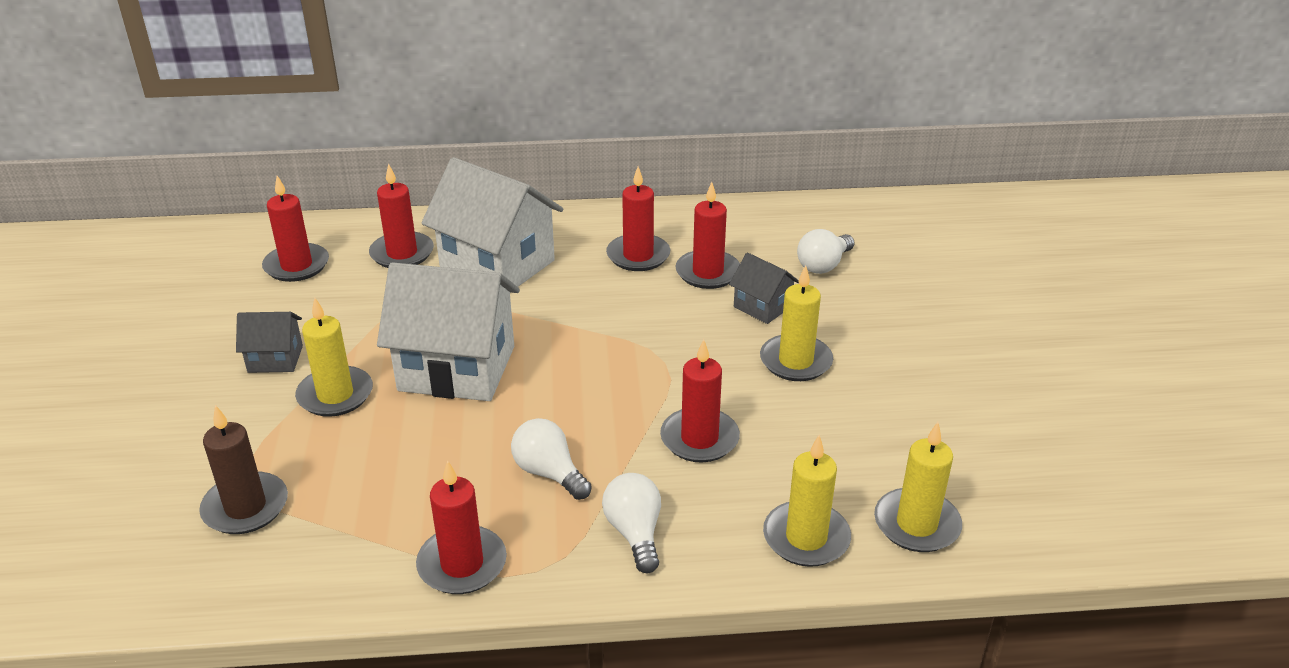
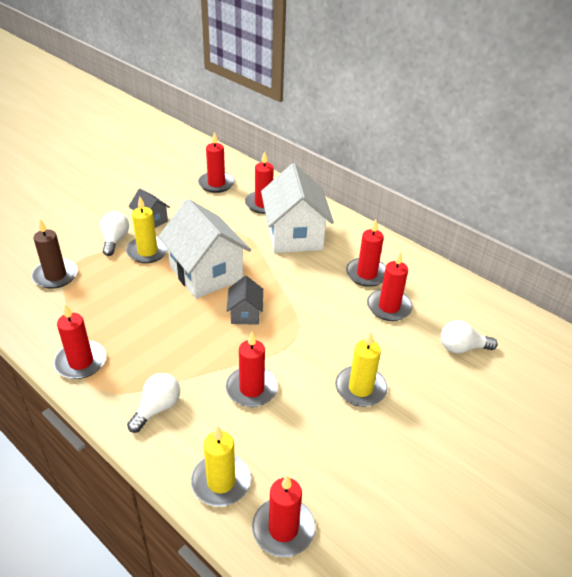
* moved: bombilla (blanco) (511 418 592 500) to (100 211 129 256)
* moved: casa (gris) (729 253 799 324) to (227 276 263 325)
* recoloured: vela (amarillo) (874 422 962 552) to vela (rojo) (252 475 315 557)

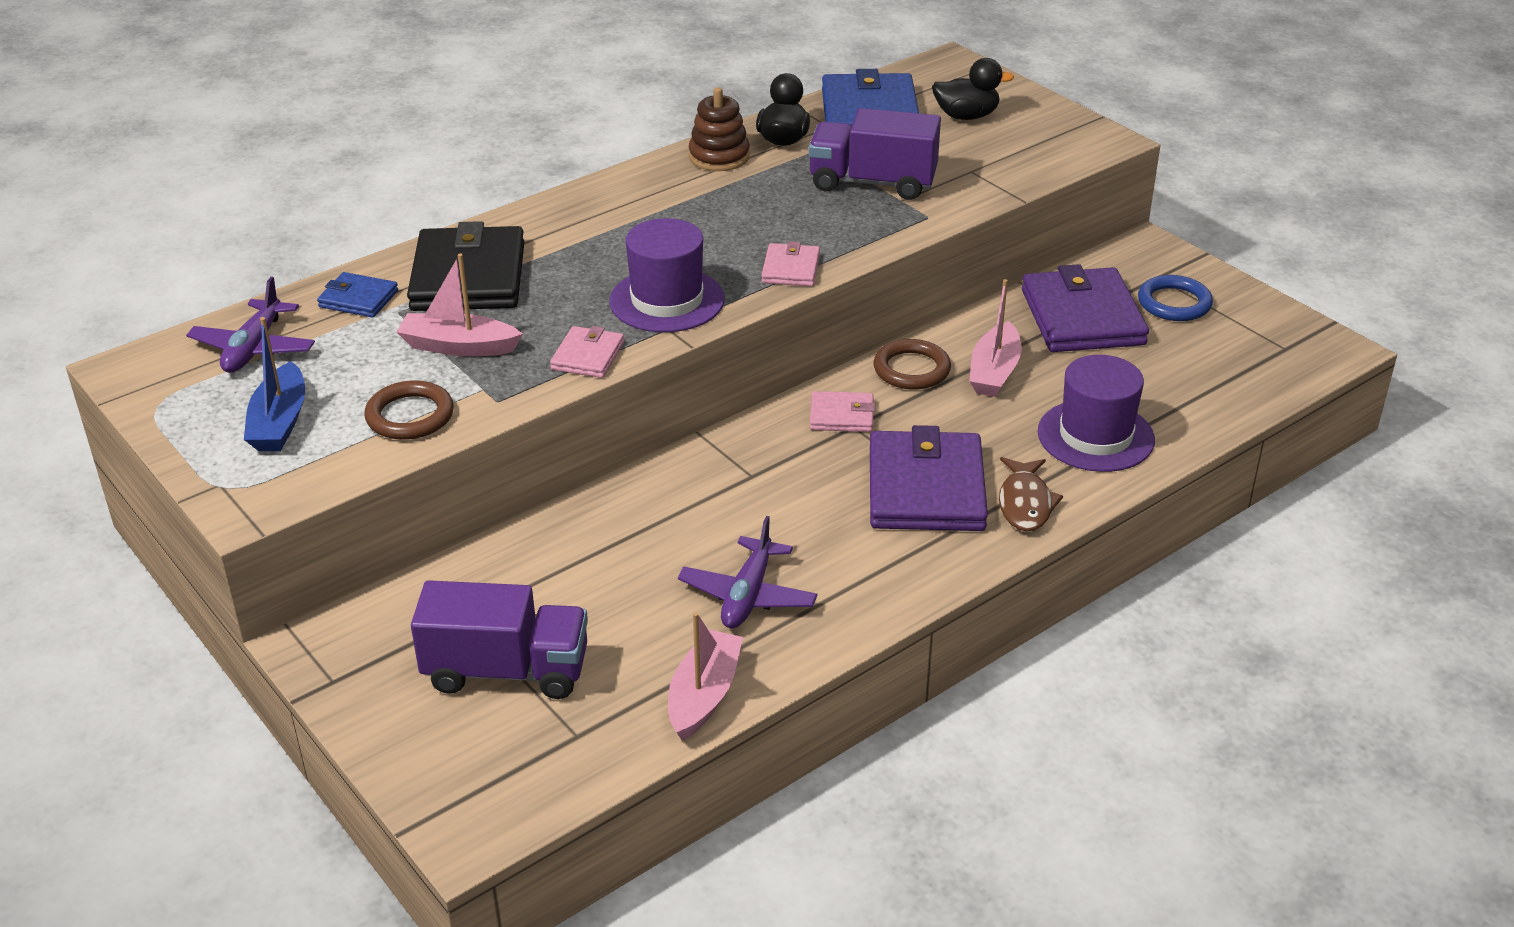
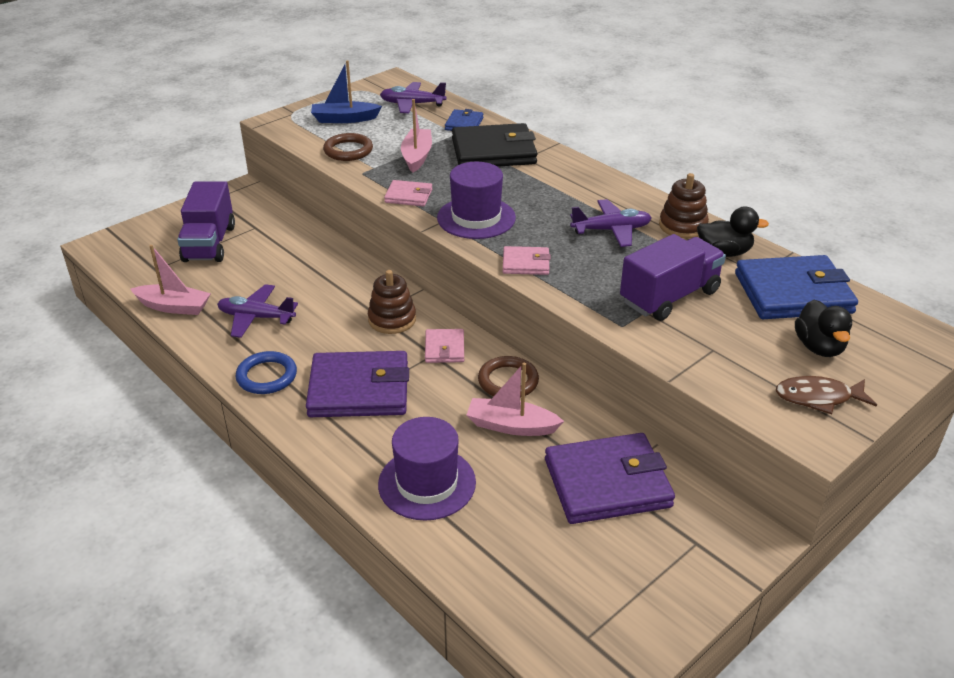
* moved: anillo (azul) (1138 275 1213 321) to (236 351 297 394)
* added: juguete apilable (marrón) (368 270 416 334)
* added: avión (morado) (570 199 651 247)
* turned: camión (morado) (808 108 941 200) = (620 234 726 321) 45 degrees clockwise
* moved: pez (marrón) (999 457 1063 531) to (776 376 877 414)

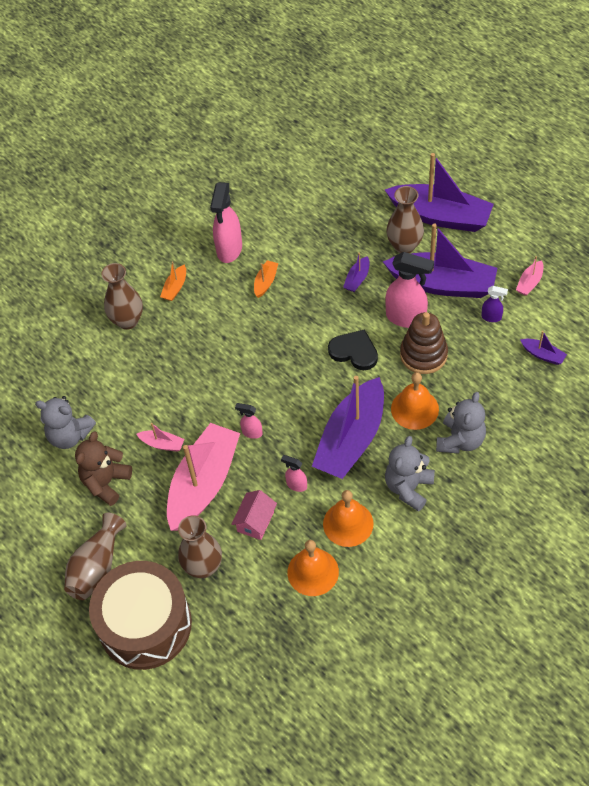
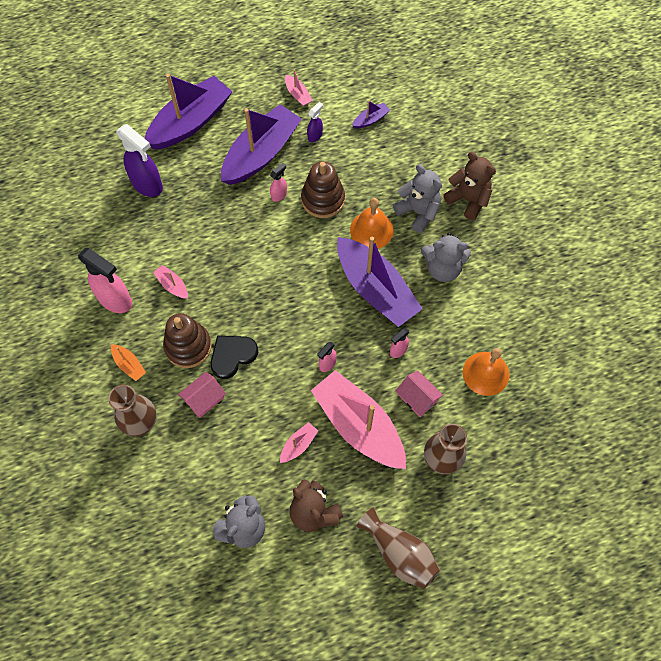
* added: pulverizador (morado) (116 124 163 197)
* recoloured: barco (naranja) (254 260 278 298) to barco (rosa) (153 265 188 299)
* added: juguete apilable (marrón) (163 313 212 368)
* added: casa (rosa) (178 372 226 418)
* moved: corazón (negro) (328 329 378 370) to (211 336 258 379)
* resized: pulverizador (rosa) (385 252 434 328) = (270 163 287 202) x0.50
* turned: osito (gris) (385 436 435 512) = (421 233 471 282) 45 degrees counterclockwise
* added: osito (marrón) (443 152 496 220)
* removed: tambor (marrón) (89 561 192 670)
* removed: campana (naranja) (323 490 374 547)
* removed: barco (morado) (343 252 369 292)
* removed: florero (marrón) (386 186 424 253)

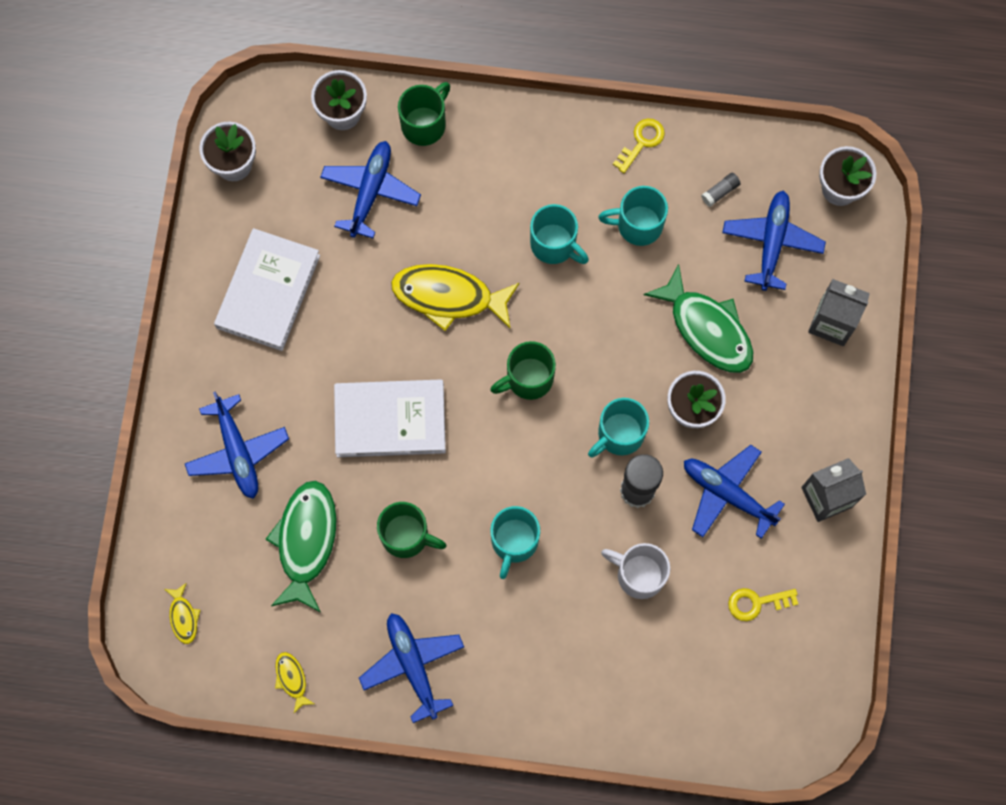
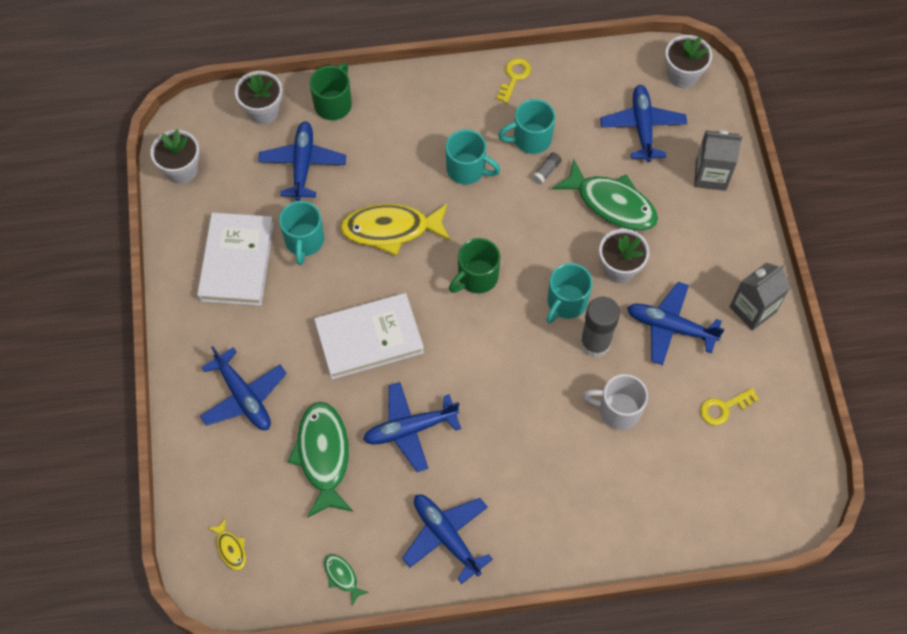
* moved: taza (turquesa) (490 506 540 579) to (279 201 324 265)
* recoloured: pez (amarillo) (275 652 314 713) to pez (verde) (324 554 369 605)
* replaced: taza (verde) (377 502 447 558) to avión (azul) (363 382 461 472)
* moved: barra de pegamento (gris) (701 173 741 207) to (532 152 562 184)

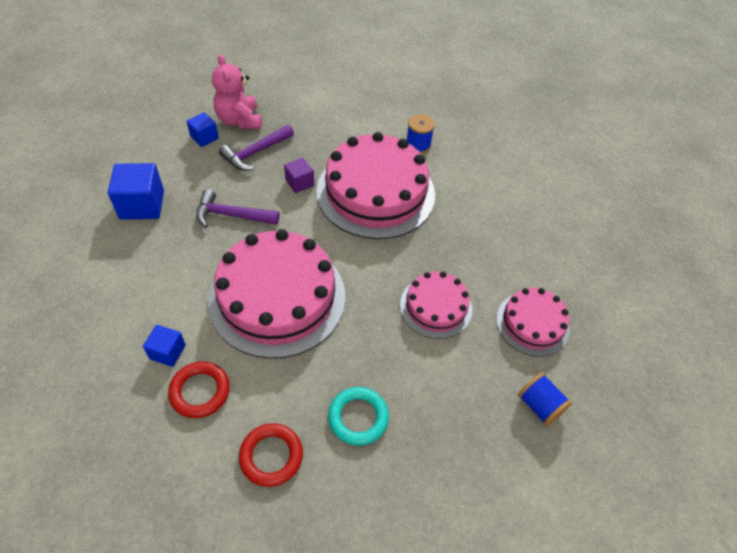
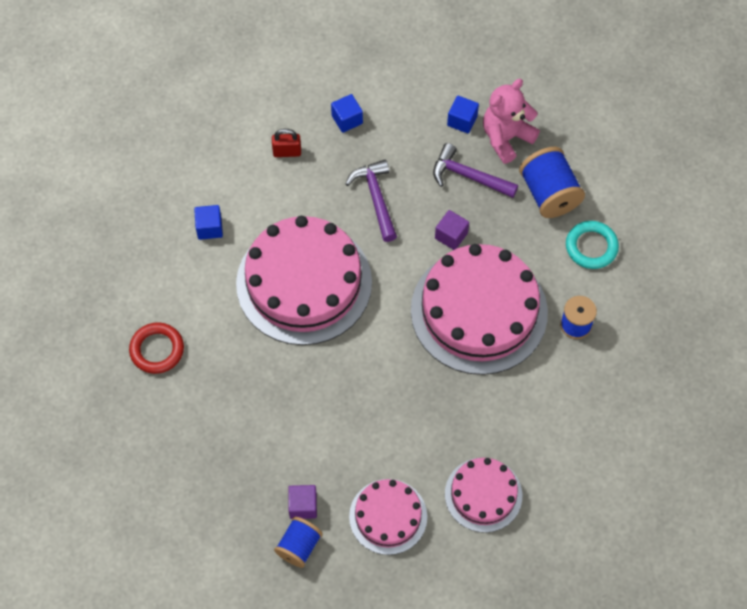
* added: candado (rojo) (272 129 301 157)
* added: cubo (morado) (288 485 317 519)
* resized: cubo (azul) (108 163 164 220) = (331 94 363 133) x0.58
* moved: tarta (rosa) (400 271 472 339) to (445 458 522 533)
* added: carrete (azul) (519 147 585 218)
* moved: anillo (turquesa) (328 387 389 446) to (566 221 619 269)
* removed: anillo (rojo) (168 361 230 418)

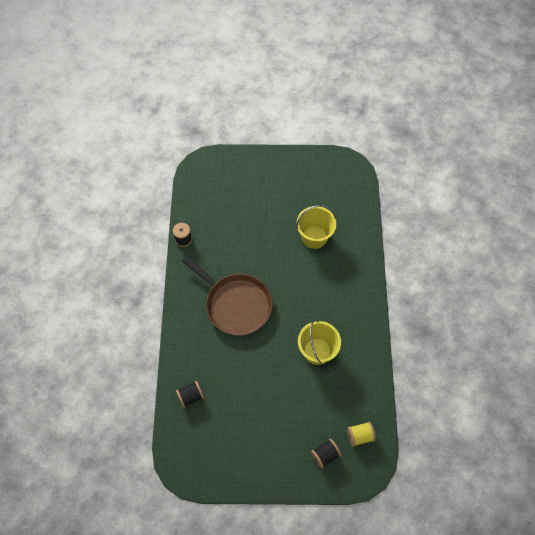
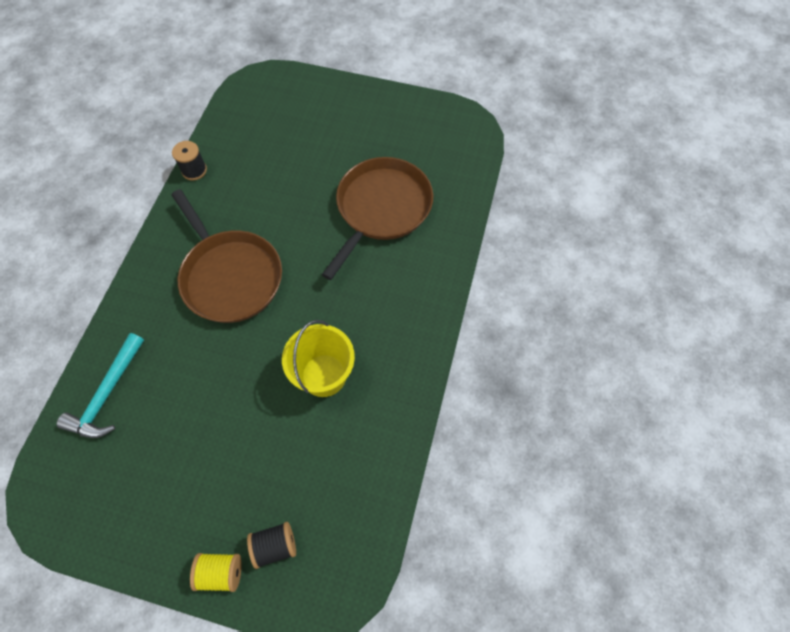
* replaced: carrete (negro) (176 381 204 408) to martillo (turquesa) (57 333 144 438)
* moved: carrete (amarillo) (347 422 376 447) to (190 553 242 592)
* replaced: balde (amarillo) (296 205 336 249) to sartén (marrón) (322 157 433 280)

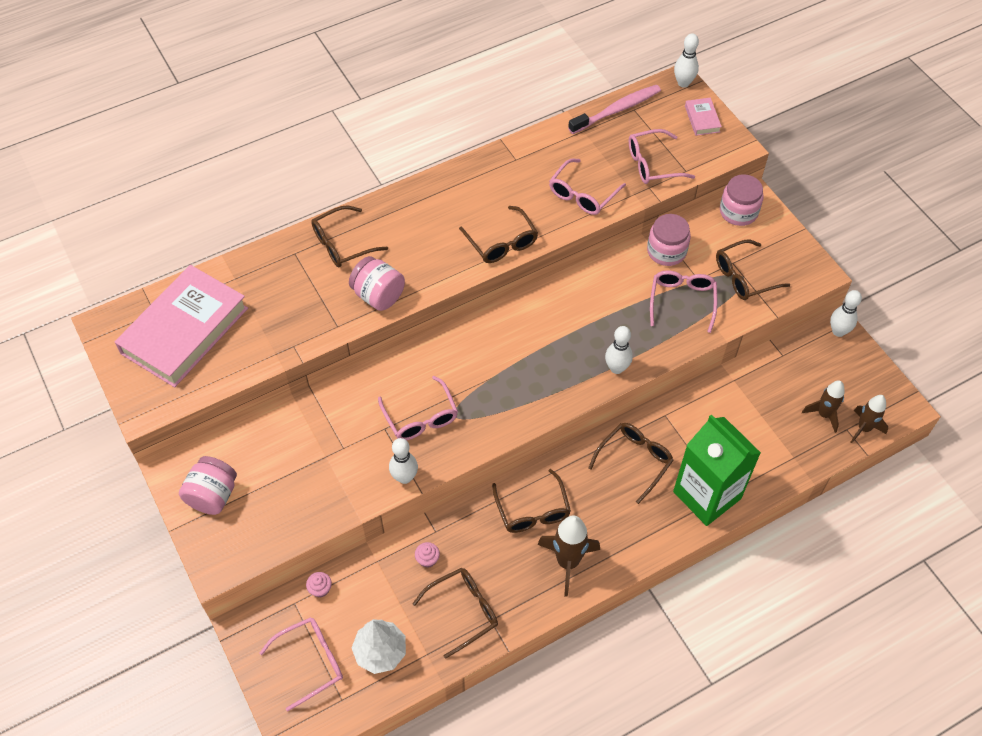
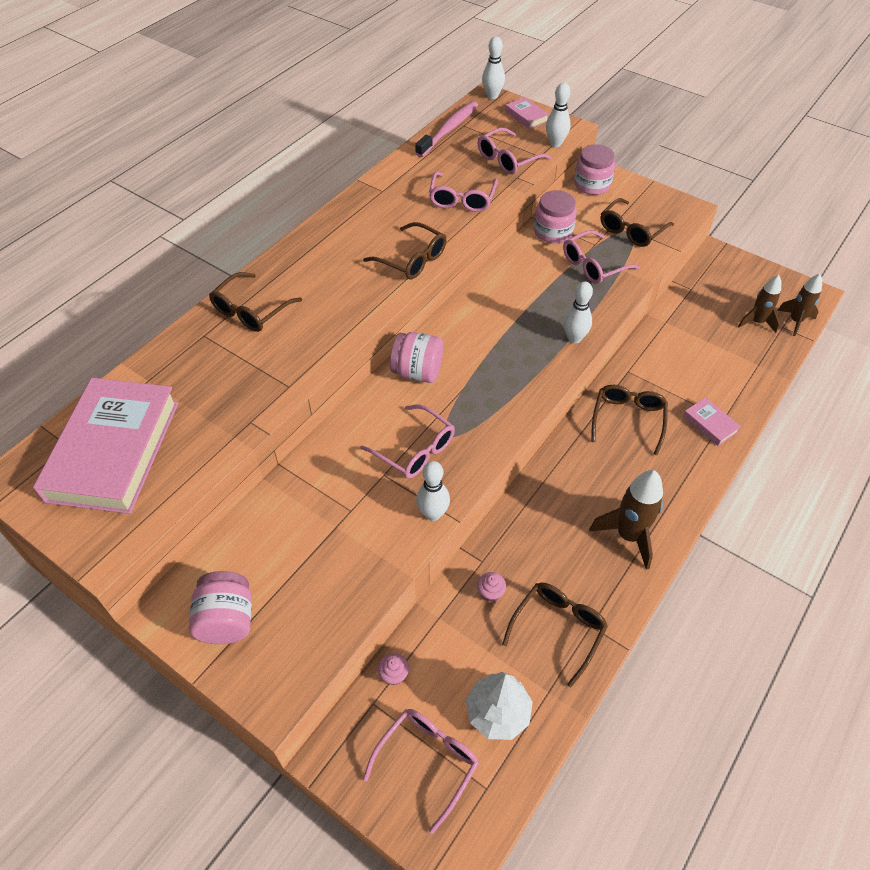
* moved: tarro (rosa) (349 256 405 311) to (390 332 443 383)
* moved: bolo (blanco) (830 290 862 337) to (546 83 571 147)
* turned: gafas (rosa) (650 270 717 333) = (563 230 640 284) 105 degrees counterclockwise
* replaced: cartón de leche (verde) (673 414 761 526) to libro (rosa) (683 397 741 446)
* removed: gafas (marrón) (492 469 571 533)

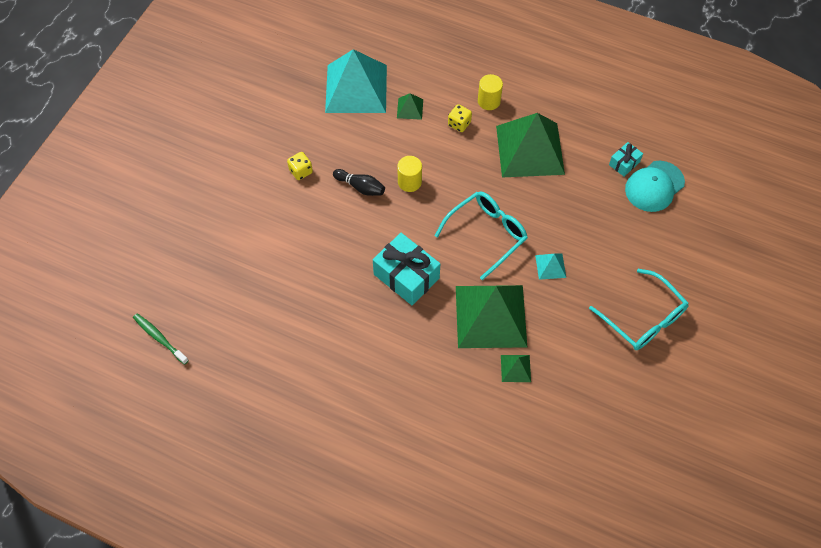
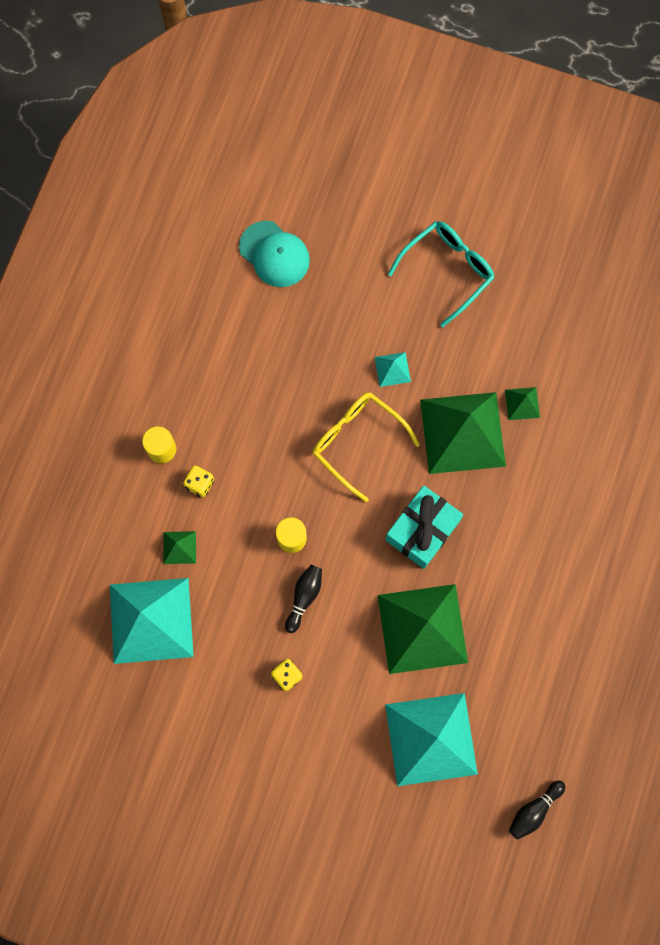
* recoloured: gafas (turquesa) (435 191 528 280) to gafas (amarillo) (312 392 420 502)
* moved: pirámide (verde) (496 113 565 177) to (378 584 468 674)
* added: pirámide (turquesa) (385 693 478 786)
* replaced: cepillo de dientes (verde) (133 313 189 365) to bolo (negro) (509 780 565 839)
* removed: regalo (turquesa) (609 142 643 176)

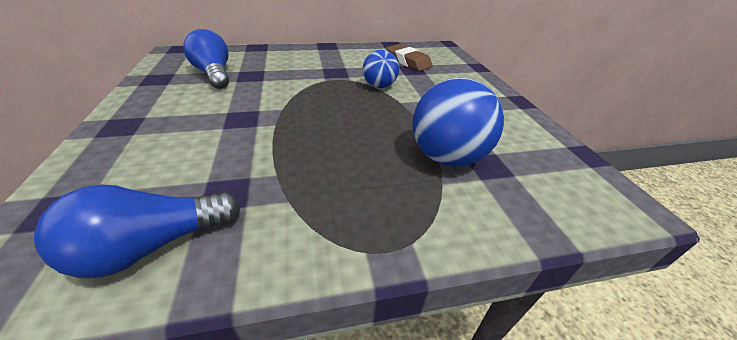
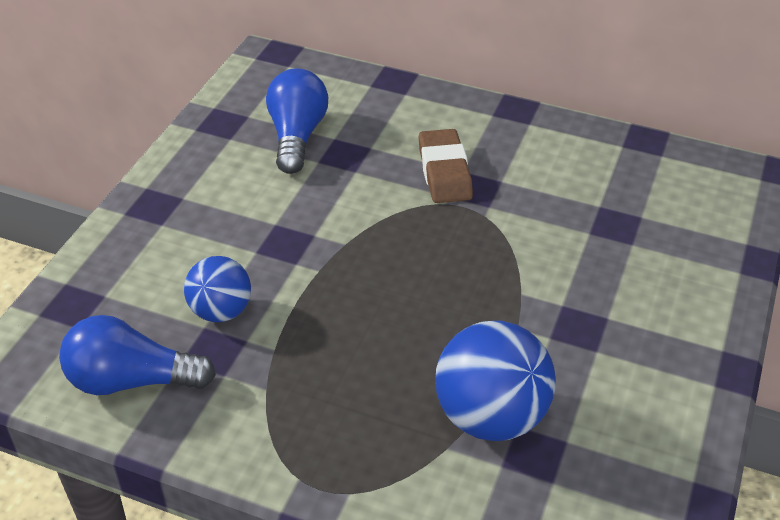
* moved: pelota (azul) (363 50 399 88) to (184 256 251 322)
* moved: goma de borrar (marrón) (386 44 433 71) to (419 129 473 203)

